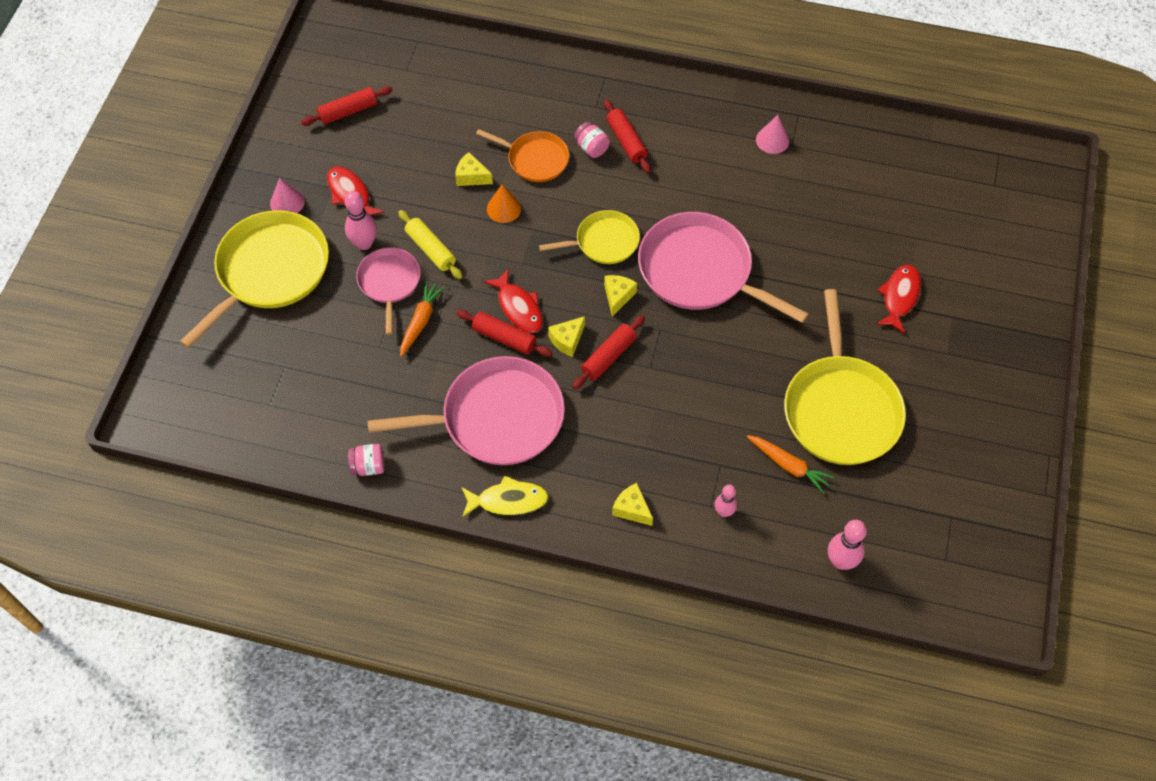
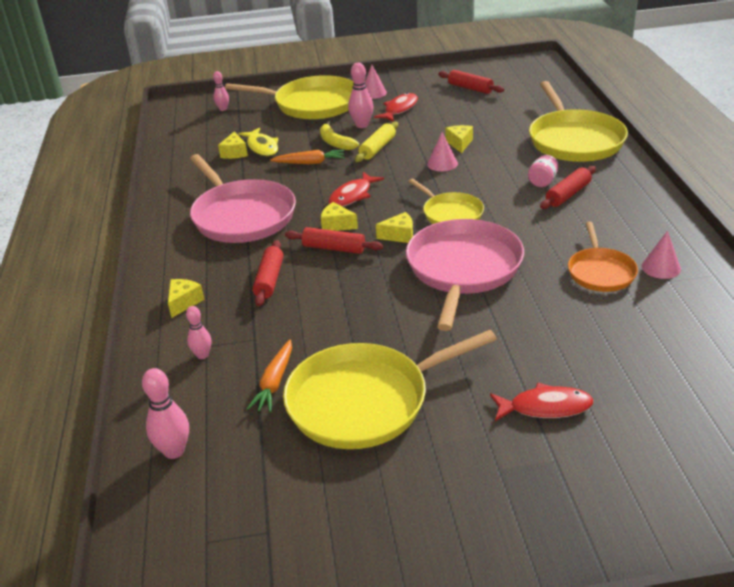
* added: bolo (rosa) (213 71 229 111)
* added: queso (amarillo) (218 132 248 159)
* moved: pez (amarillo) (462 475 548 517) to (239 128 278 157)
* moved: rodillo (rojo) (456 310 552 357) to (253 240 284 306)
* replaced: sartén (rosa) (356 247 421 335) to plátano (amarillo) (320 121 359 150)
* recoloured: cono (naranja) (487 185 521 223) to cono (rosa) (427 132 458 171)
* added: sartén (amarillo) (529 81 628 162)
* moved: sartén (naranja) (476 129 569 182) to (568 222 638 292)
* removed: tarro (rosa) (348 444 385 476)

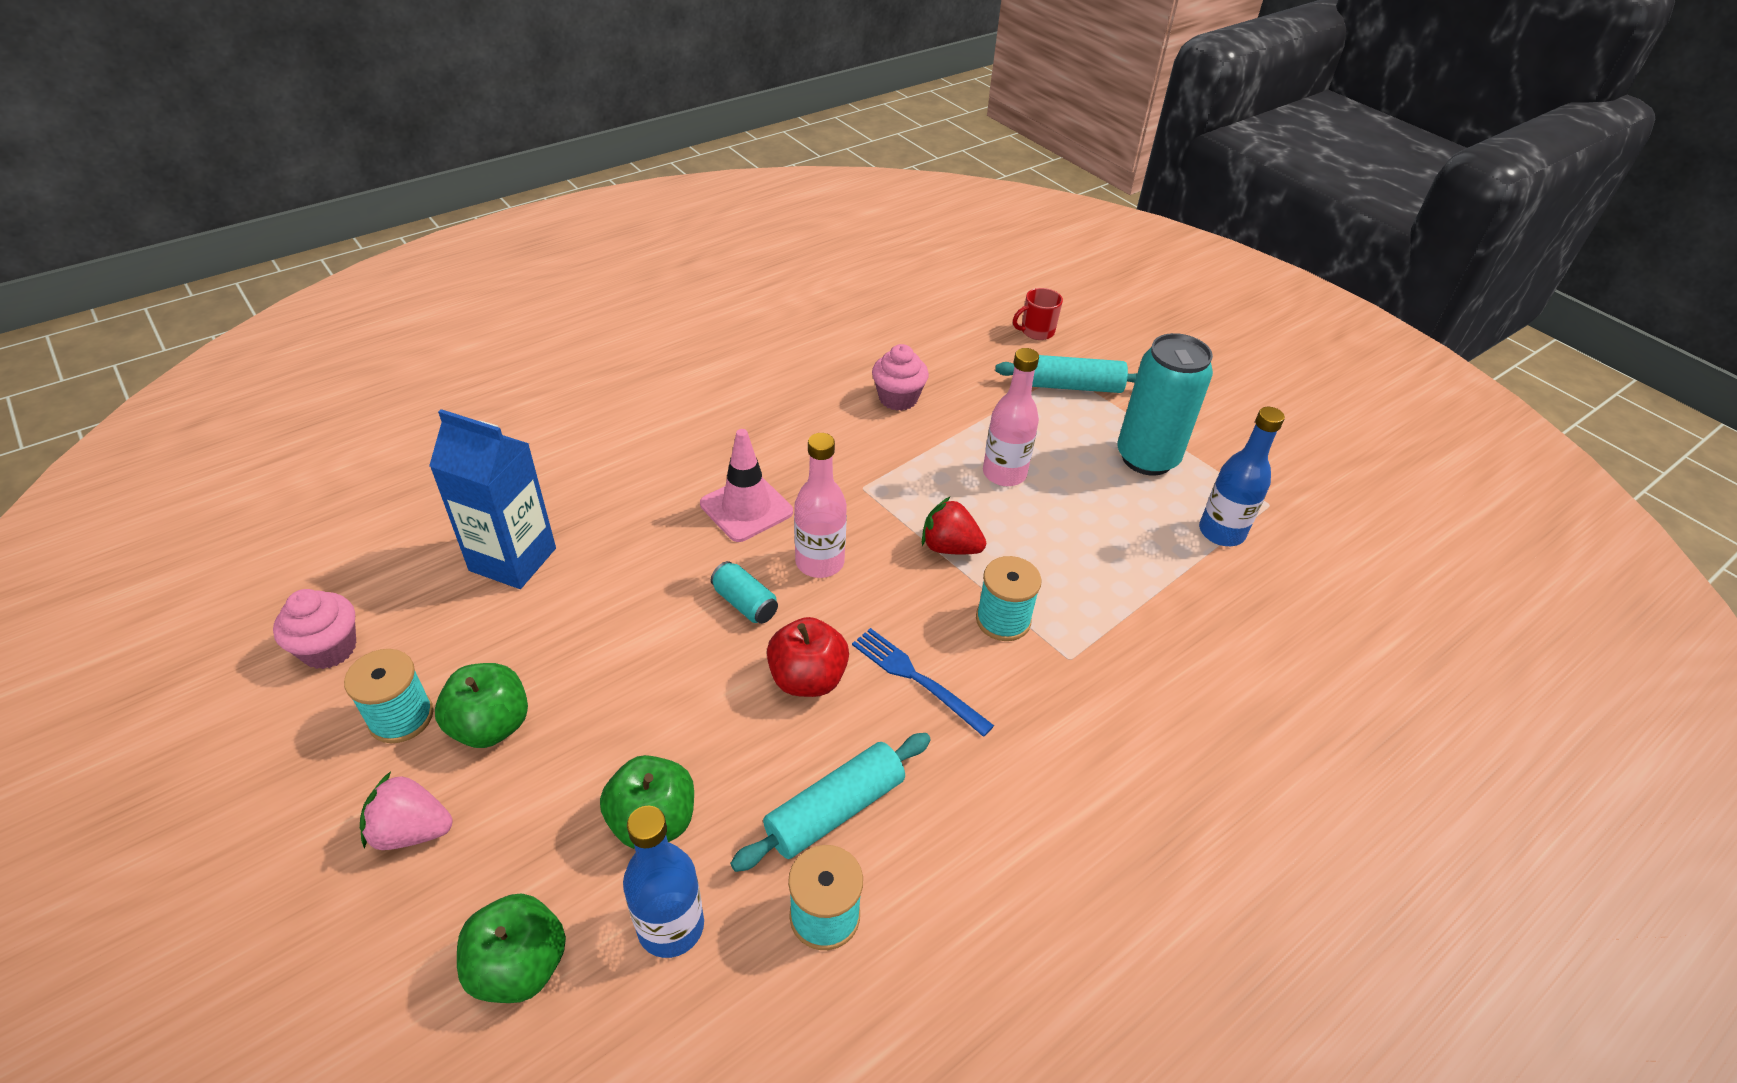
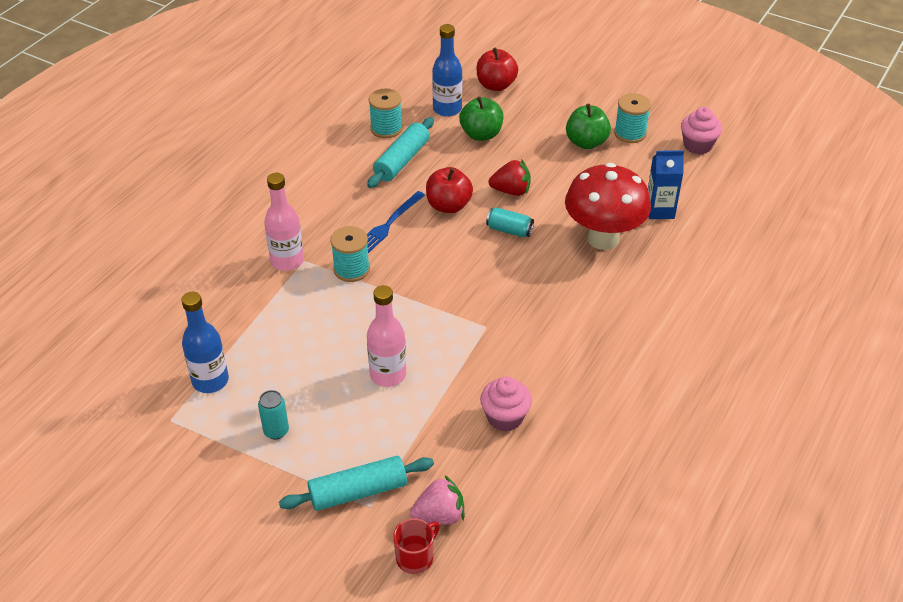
* resized: lata (turquesa) (1117 333 1213 475) = (258 390 289 439) x0.45
* moved: botella (rosa) (794 433 847 578) to (264 173 304 271)
* turned: tenedor (azul) (852 628 994 737) = (367 191 425 253) 105 degrees clockwise
* moved: fresa (rosa) (360 772 453 850) to (410 475 464 525)
* recoloured: manzana (verde) (457 894 566 1003) to manzana (rojo) (476 48 518 91)
* moved: fresa (rojo) (922 497 986 554) to (489 159 531 196)
* added: seta (rojo) (565 163 651 250)
* resized: cartón de leche (azul) (429 409 556 589) = (648 150 684 219) x0.66
* removed: cono de tráfico (rosa) (700 429 793 542)

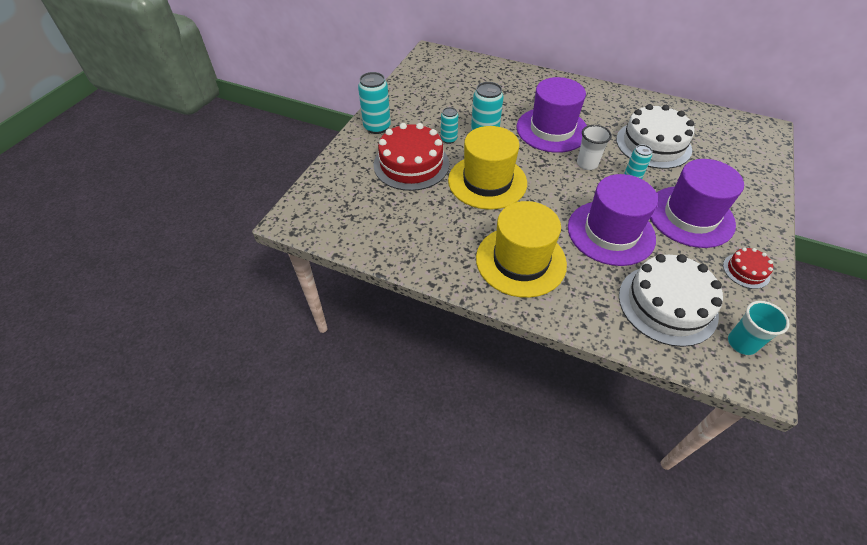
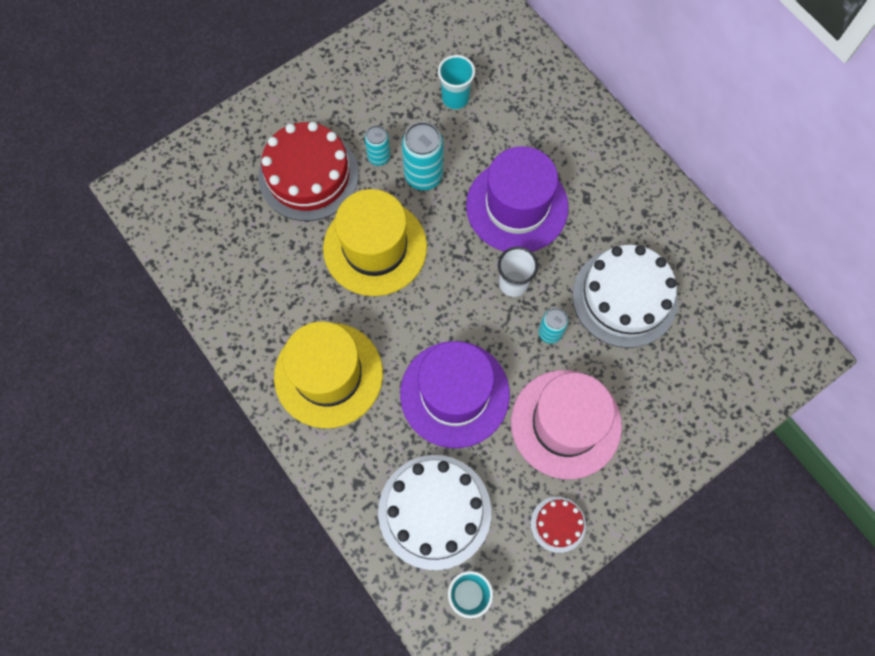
* added: vaso (turquesa) (438 55 475 109)
* recoloured: sombrero (morado) (650 159 744 248) to sombrero (rosa) (511 370 622 479)
* removed: lata (turquesa) (358 72 391 134)

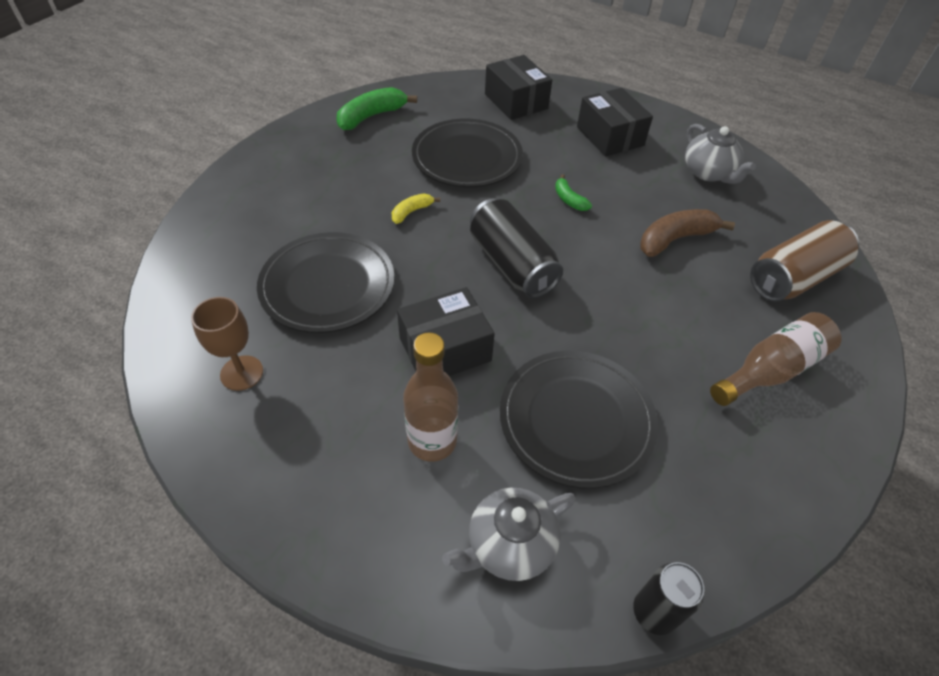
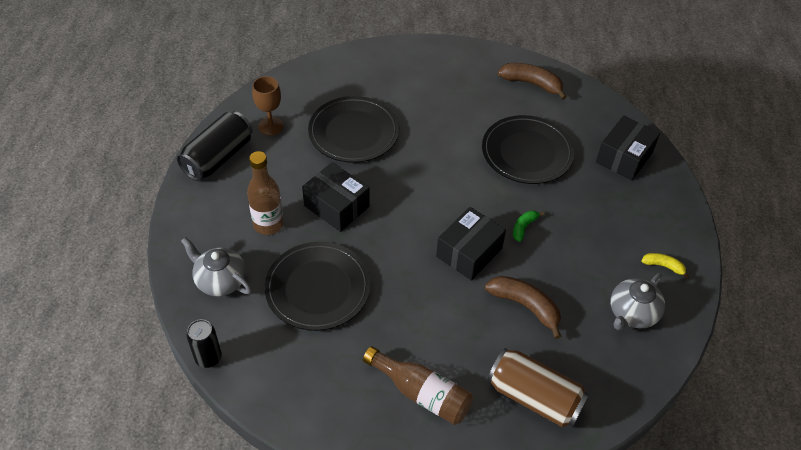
* moved: lata (negro) (470 198 563 298) to (177 111 253 181)
* moved: caja (negro) (577 88 653 157) to (436 207 506 281)
* recoloured: plátano (verde) (336 87 417 130) to plátano (marrón) (498 63 567 100)
* moved: plátano (amarillo) (392 193 440 224) to (641 253 689 279)

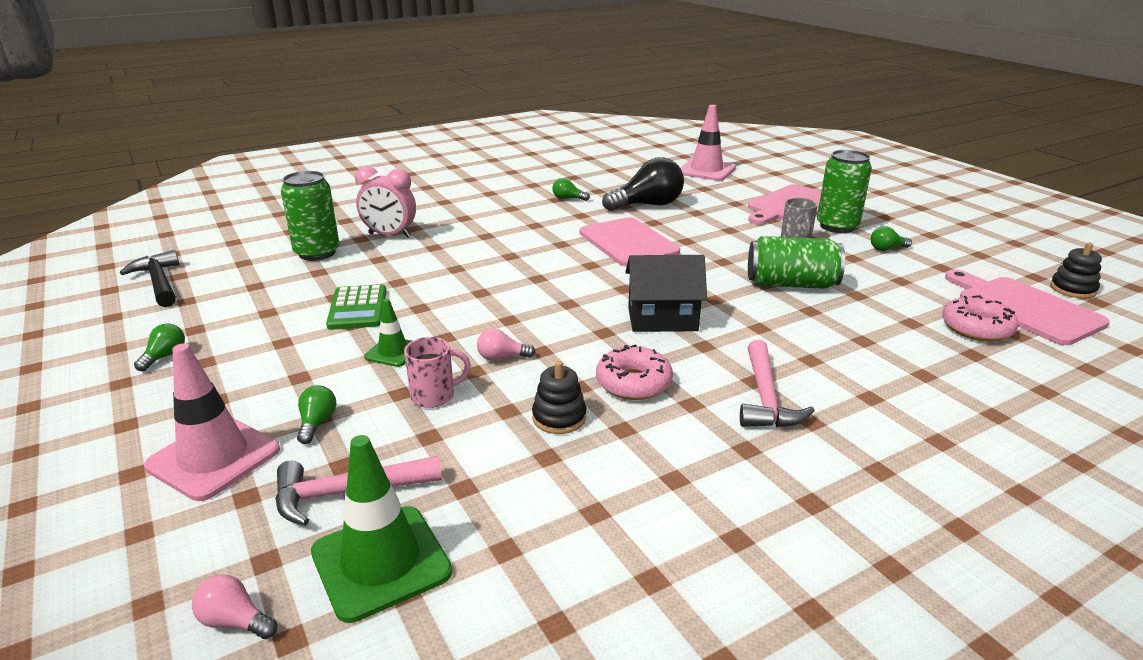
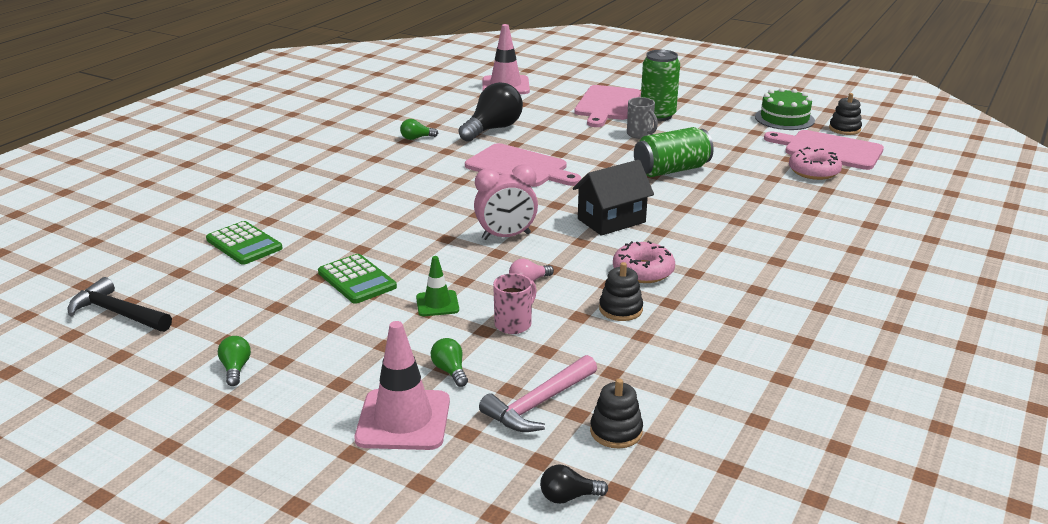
* replaced: lata (verde) (281 171 339 261) to calculadora (verde) (206 221 282 265)
* moved: despertador (rosa) (355 166 416 238) to (474 164 538 240)
* recoloured: bombilla (rosa) (192 574 277 639) to bombilla (negro) (540 464 608 504)
* replaced: cono de tráfico (verde) (311 435 452 623) to juguete apilable (negro) (590 378 643 448)
* added: tarta (verde) (755 88 815 130)
* removed: martillo (rosa) (740 340 815 428)
* removed: bombilla (verde) (871 226 912 251)

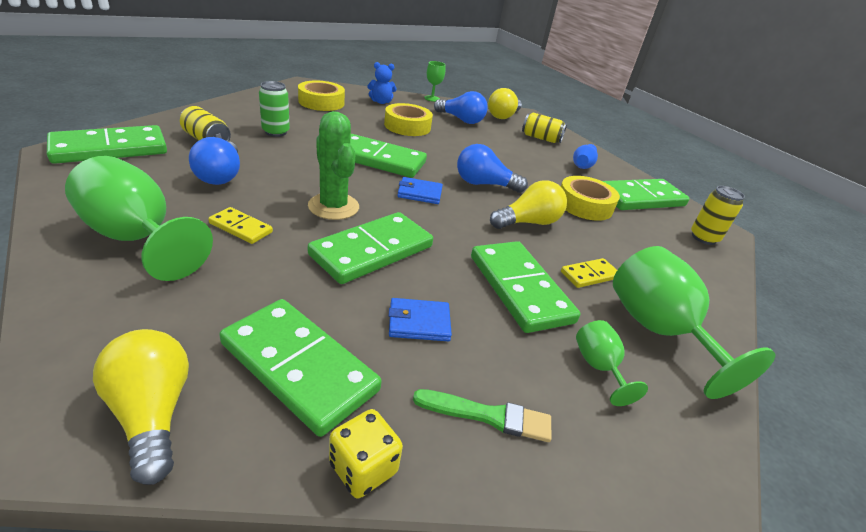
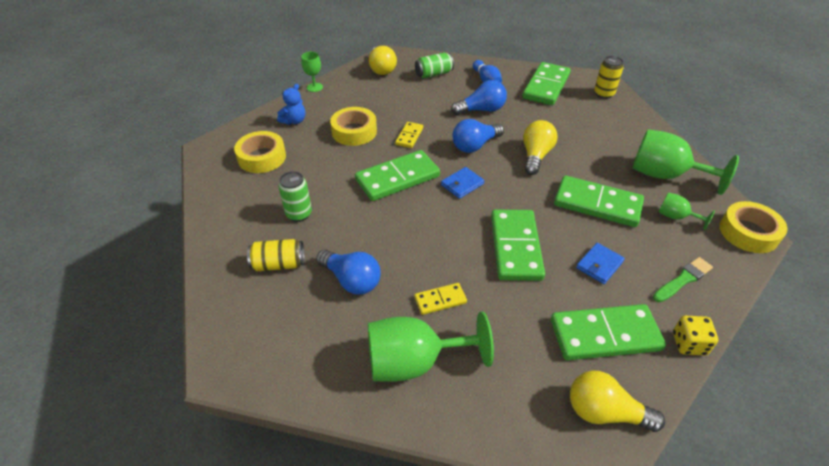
* moved: ficha de dominó (amarillo) (561 258 617 288) to (395 122 423 148)
* recoloured: lata (amarillo) (522 112 567 143) to lata (verde) (415 53 454 78)
* moved: bombilla (azul) (434 91 488 124) to (451 80 507 115)
* moved: cinta adhesiva (amarillo) (561 176 620 221) to (720 201 787 253)
* removed: ficha de dominó (verde) (47 125 167 164)
* removed: cactus (verde) (308 111 359 220)

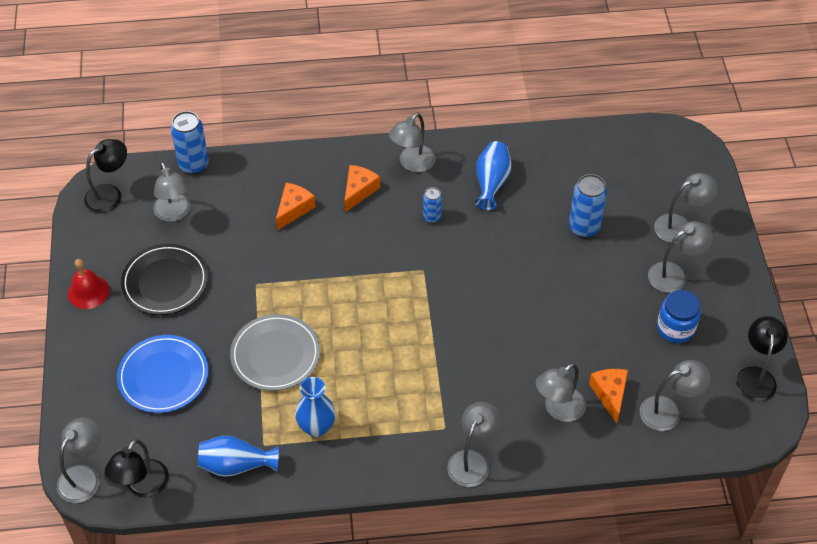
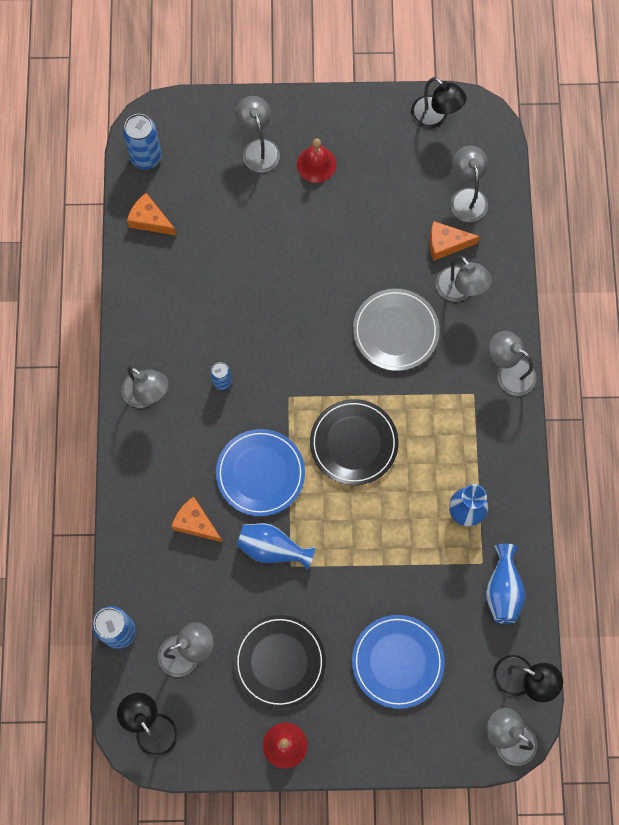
* moved: lata (azul) (569 174 607 238) to (123 114 162 170)
* moved: queso (naranja) (344 165 380 212) to (127 193 176 235)
* added: plato (azul) (216 429 305 516)
* moved: florero (azul) (475 141 512 210) to (236 523 315 570)
* replaced: lámpara (gris) (648 221 713 293) to campana (rojo) (297 139 336 183)
* added: plato (negro) (310 399 398 485)
* moved: plato (gris) (230 314 320 391) to (353 289 440 371)
* turned: lámpara (negro) (736 316 788 401) = (411 77 467 129) 150 degrees counterclockwise
* removed: tarro (azul) (657 290 701 343)

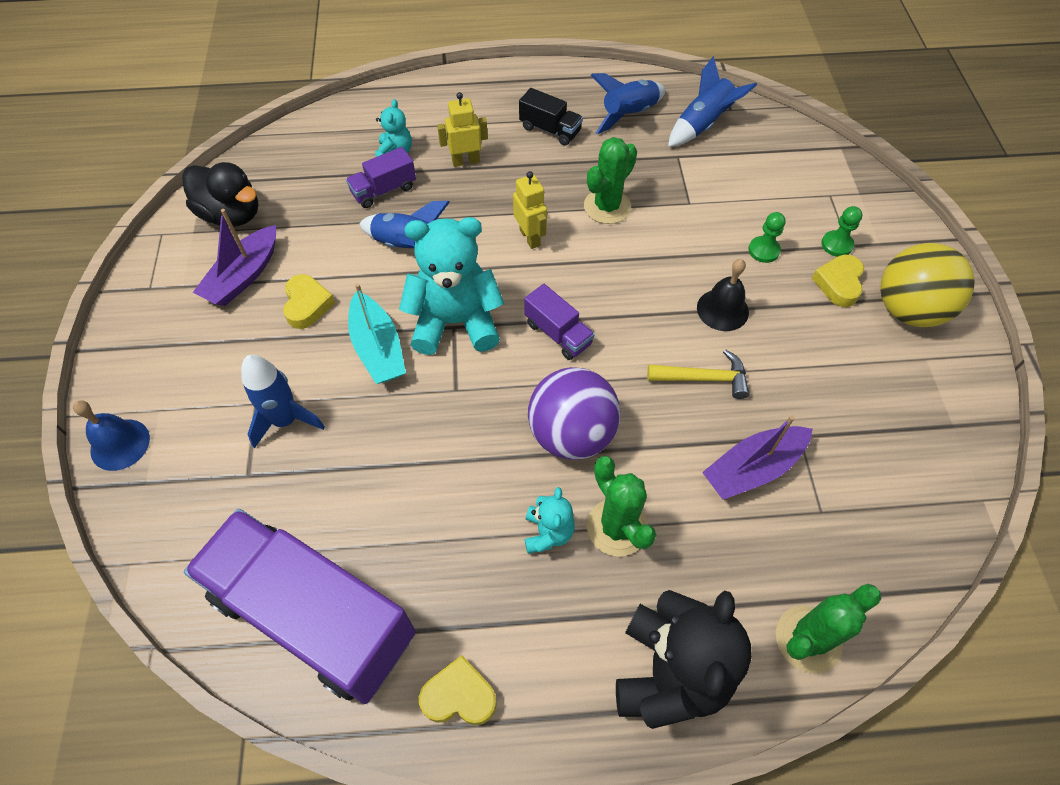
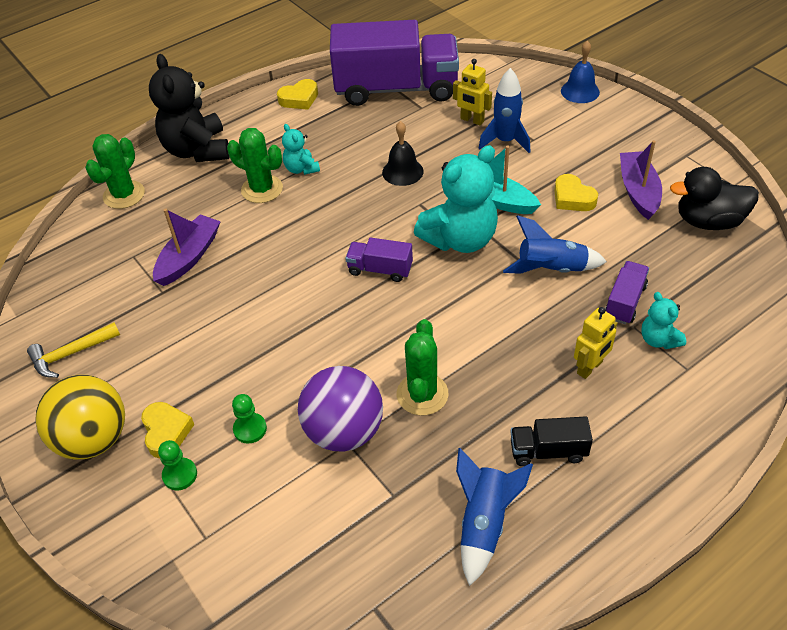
* moved: martillo (amarillo) (647 349 749 399) to (27 322 120 378)
* moved: pelota (morado) (528 367 620 460) to (298 366 383 452)
* moved: campana (negro) (697 259 749 331) to (382 121 424 186)
* moved: robot (amarillo) (513 171 547 249) to (453 59 492 125)
* removed: cohete (azul) (668 56 757 147)

